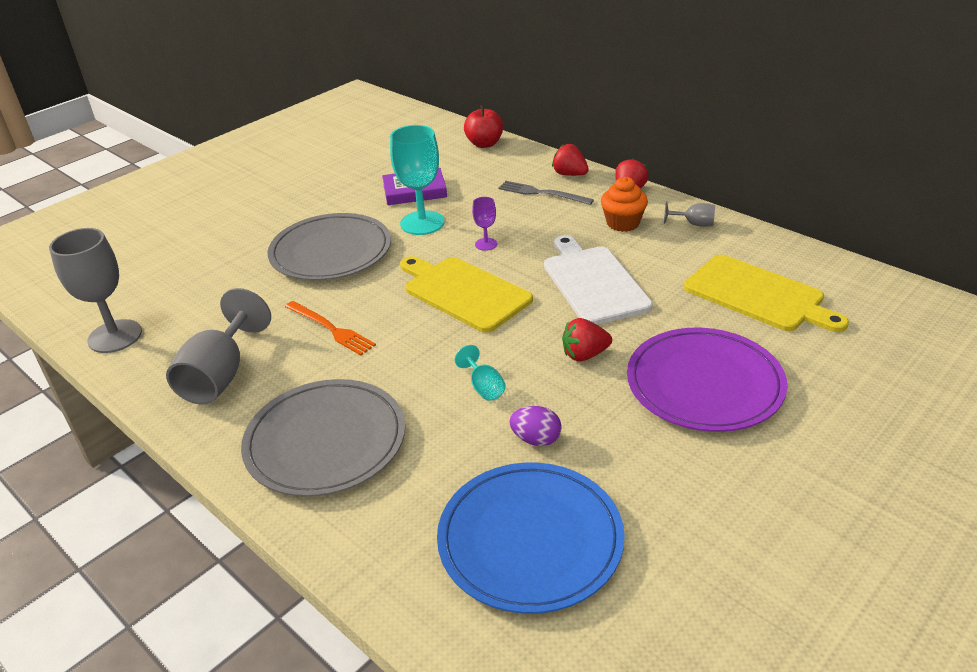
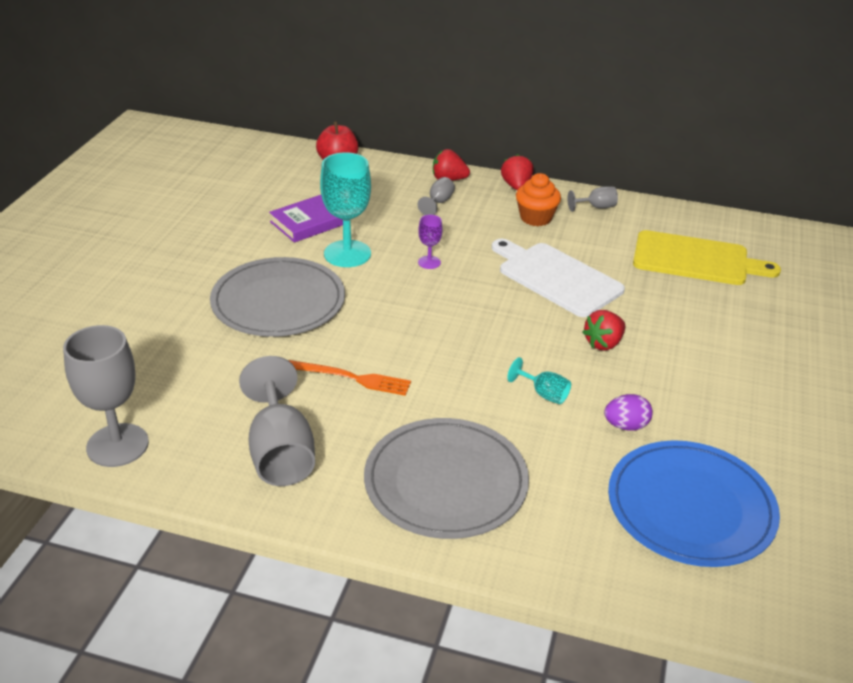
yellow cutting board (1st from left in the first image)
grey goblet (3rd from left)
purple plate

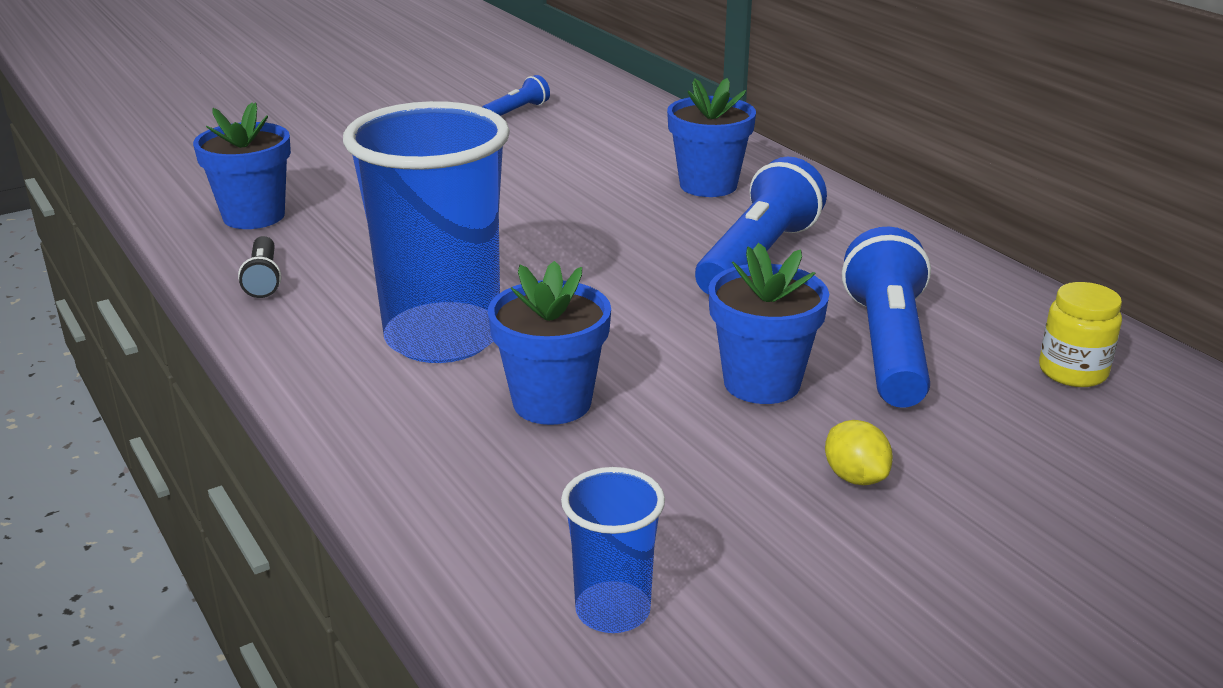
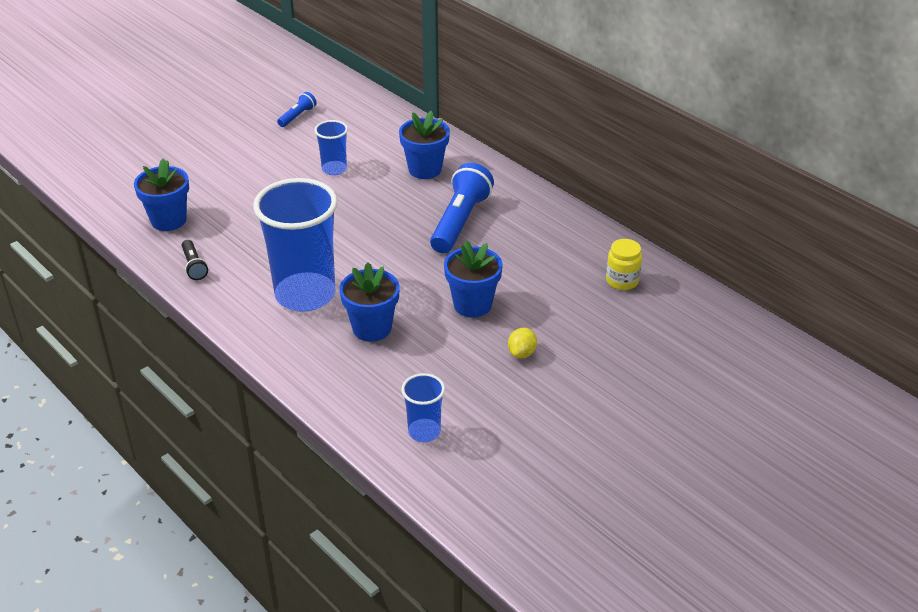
yellow lemon
blue flashlight (3rd from left in the first image)
blue cup (2nd from left)

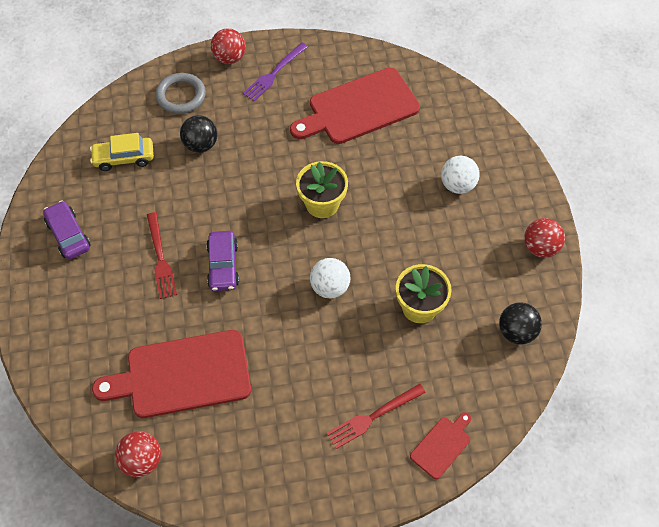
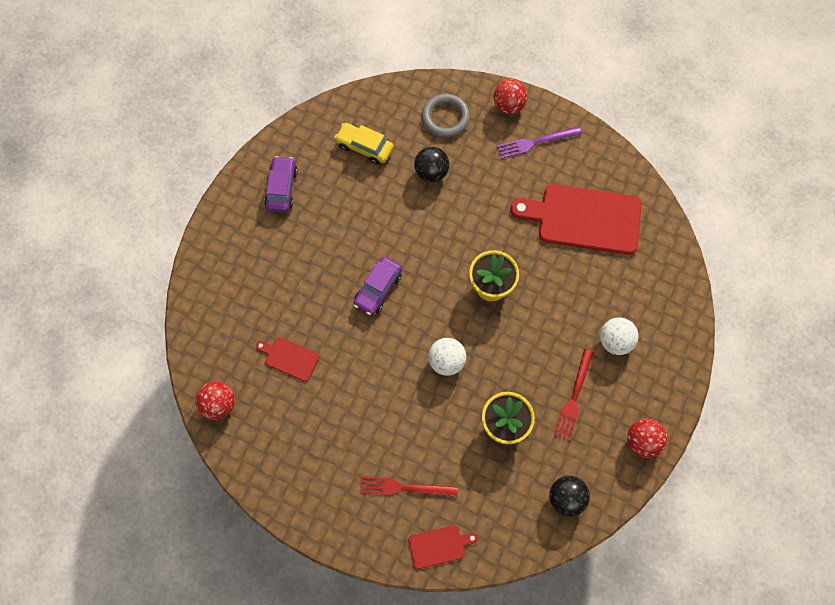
red cutting board (1st from left)
red fork (2nd from left)

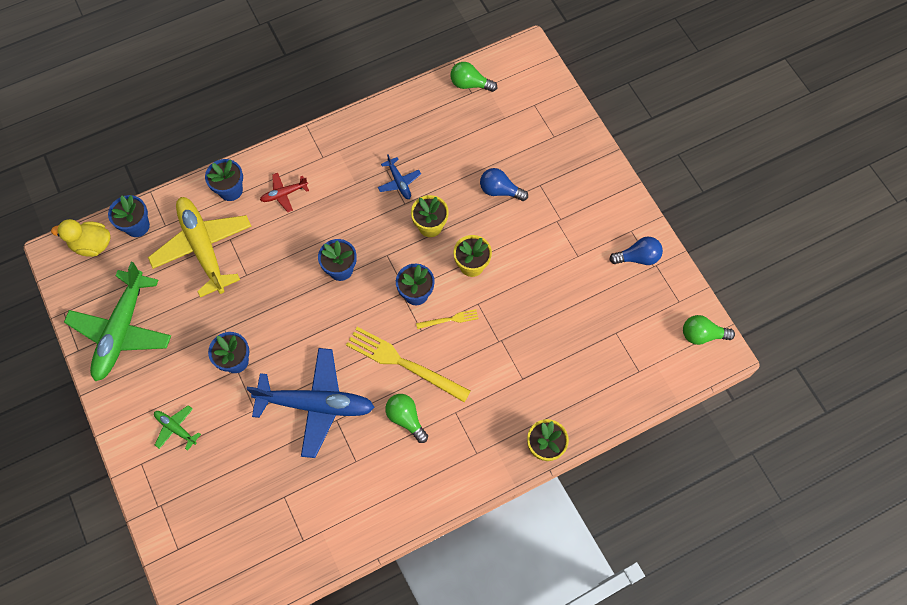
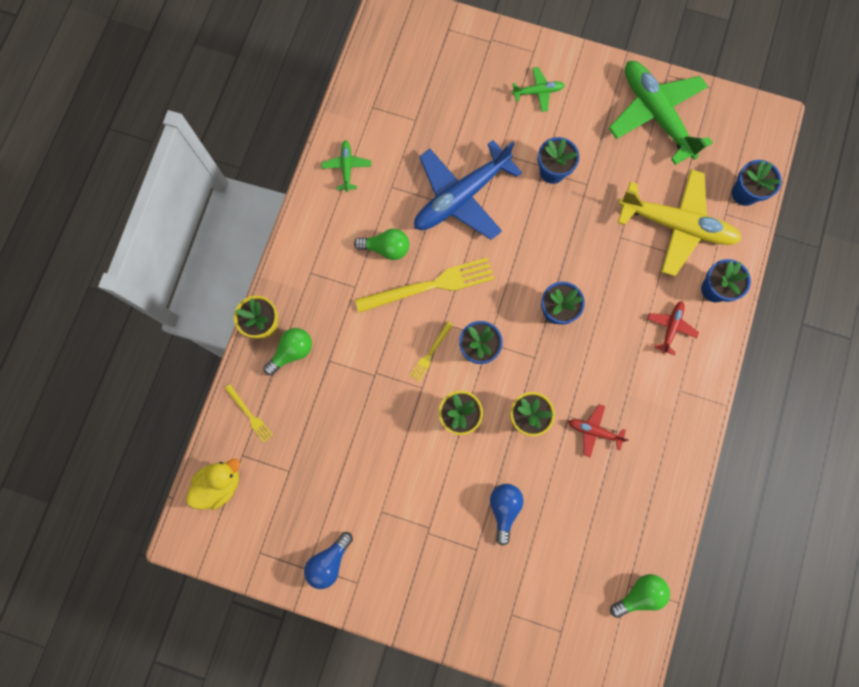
yellow duck
red plane (1st from left)
blue light bulb (2nd from left)
green light bulb (1st from left)
yellow fork (1st from left)
green plane (1st from left)

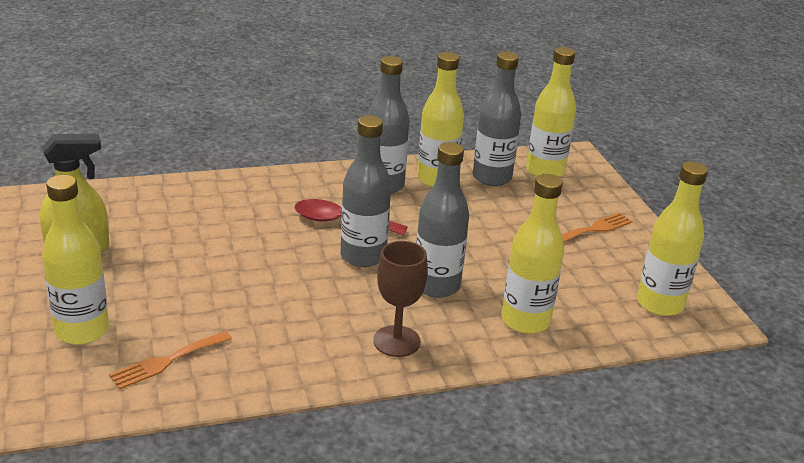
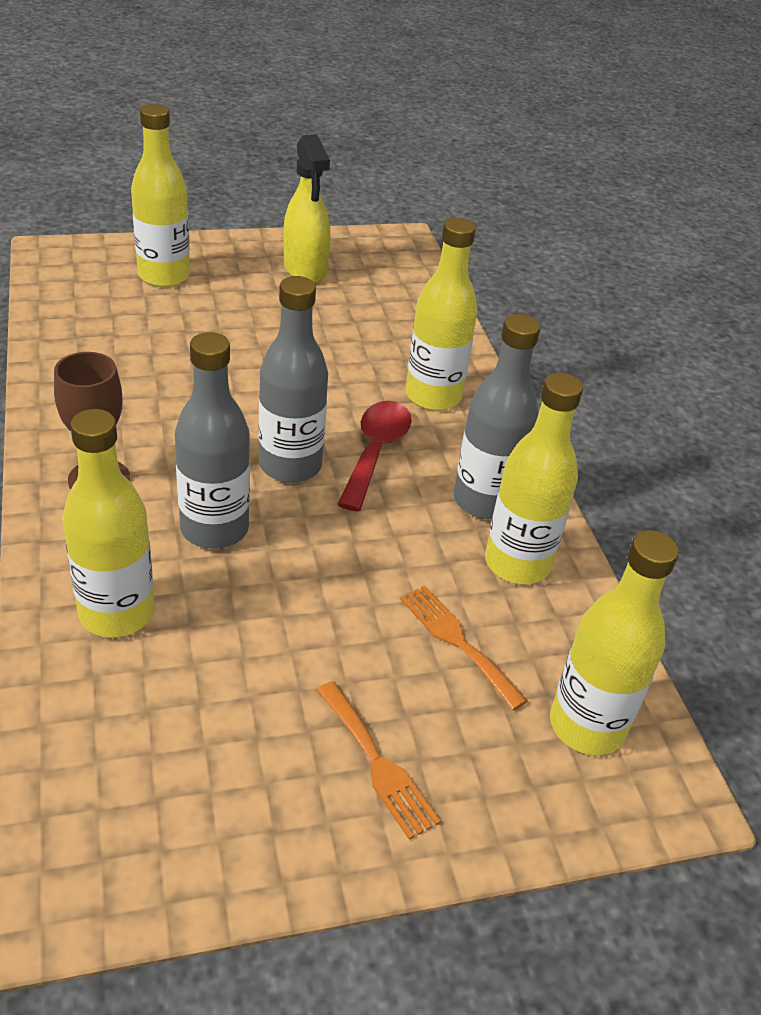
orange fork (2nd from left)
grey bottle (4th from left in the first image)
yellow bottle (3rd from left)

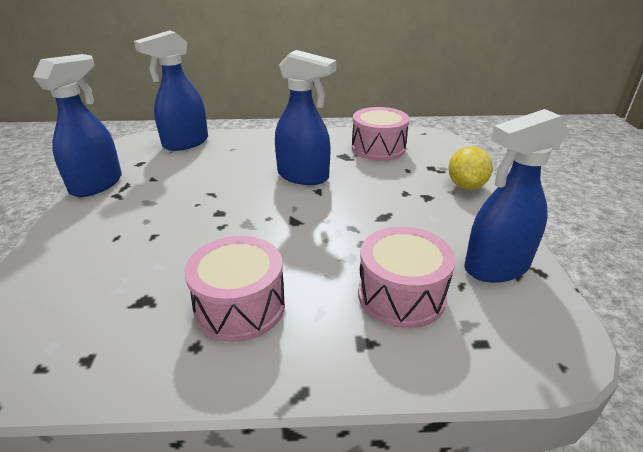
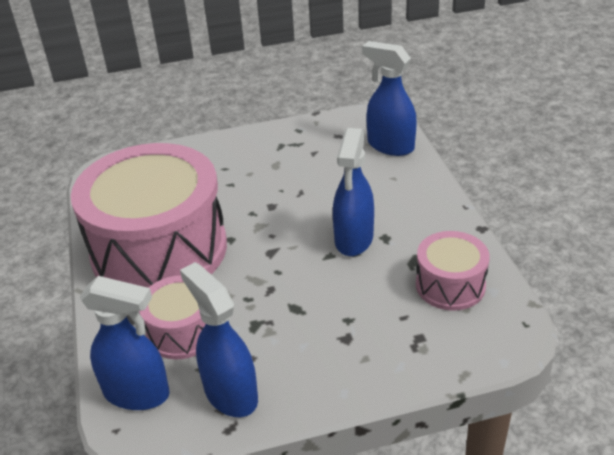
blue spray bottle (1st from left)
pink drum (1st from left)
yellow lemon

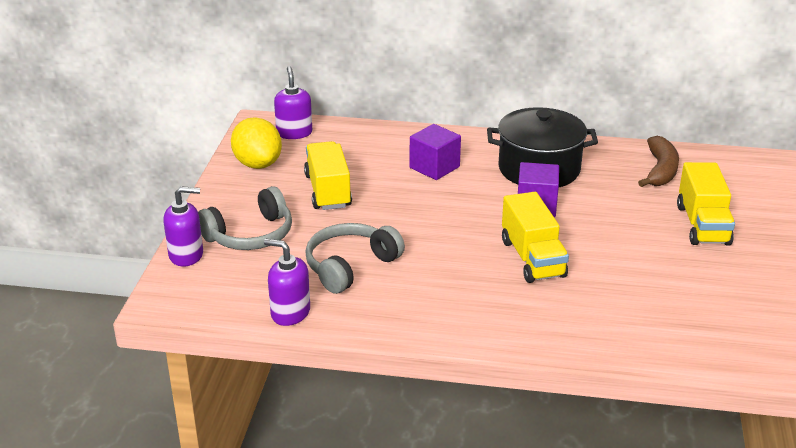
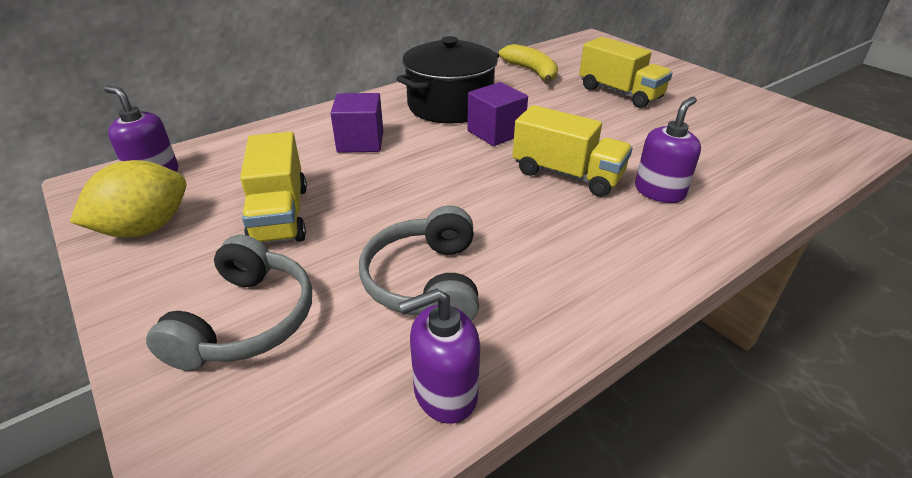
purple soap dispenser (3rd from left)
yellow lemon
yellow truck (1st from left)
yellow banana

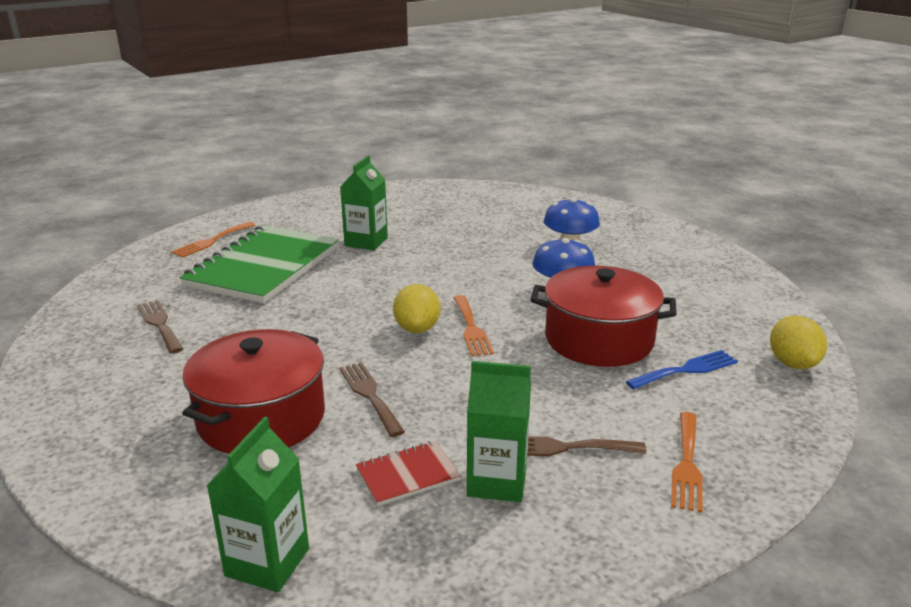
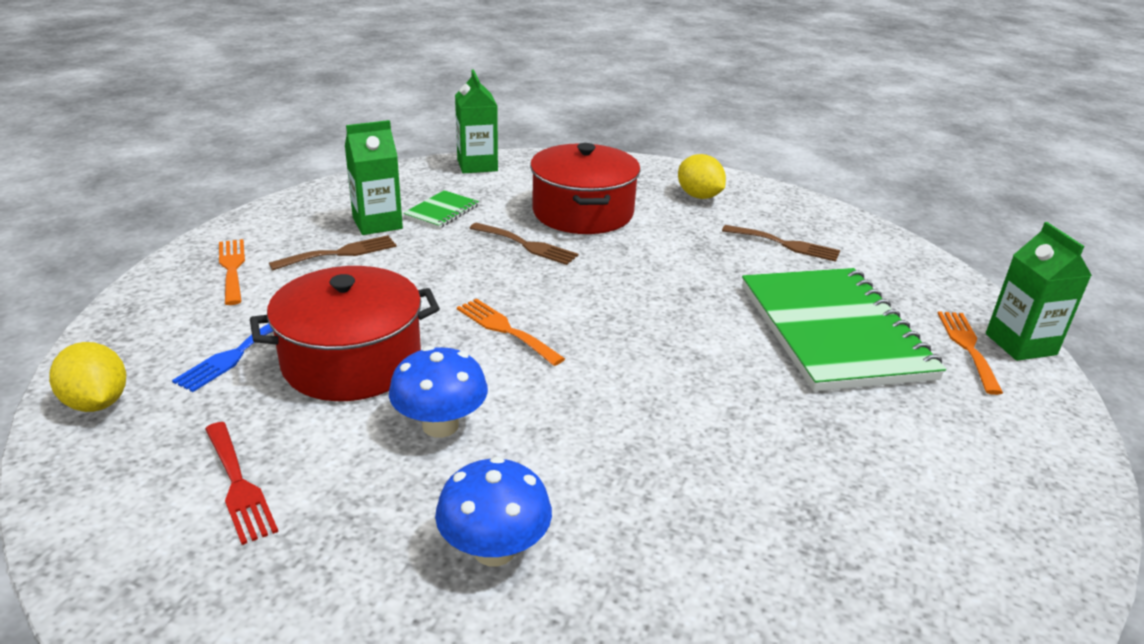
green carton (3rd from left)
green notebook (1st from left)
yellow lemon (2nd from left)
red fork

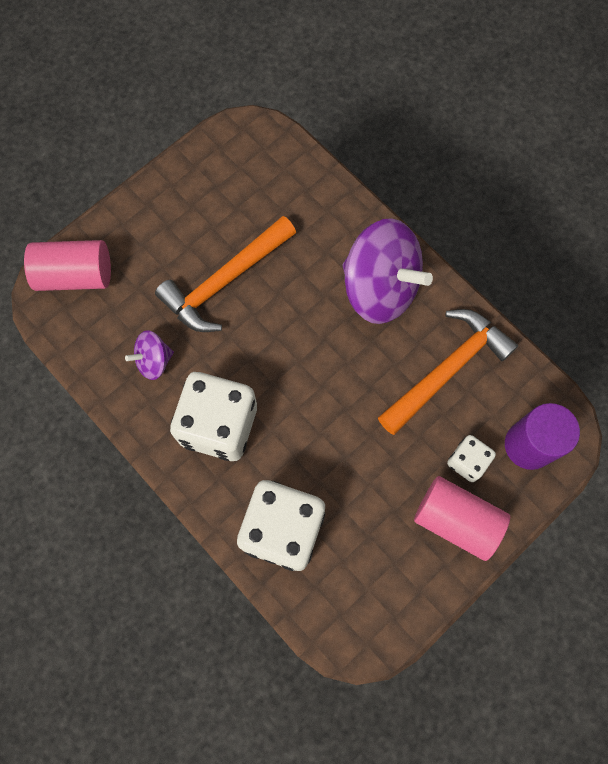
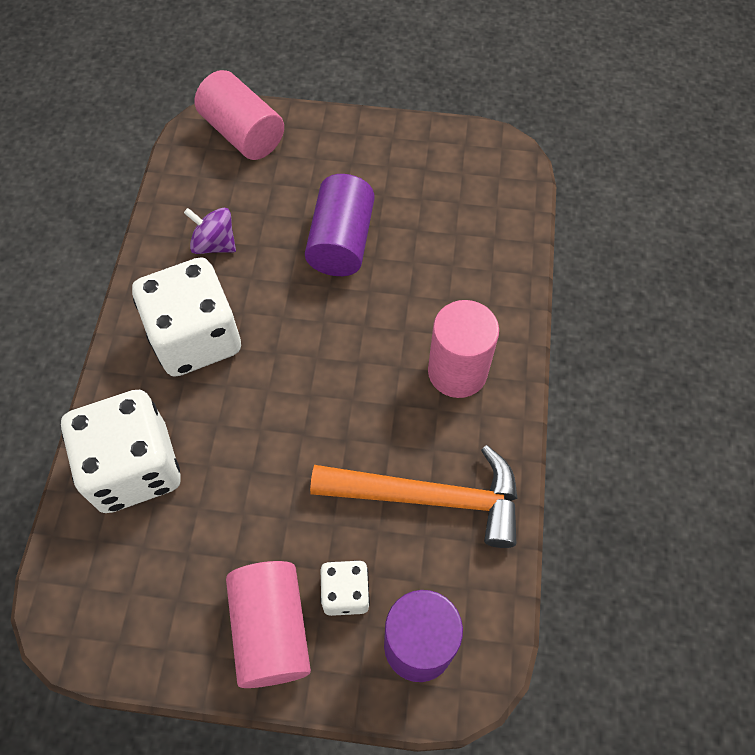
purple cylinder (1st from left)
pink cylinder (3rd from left)

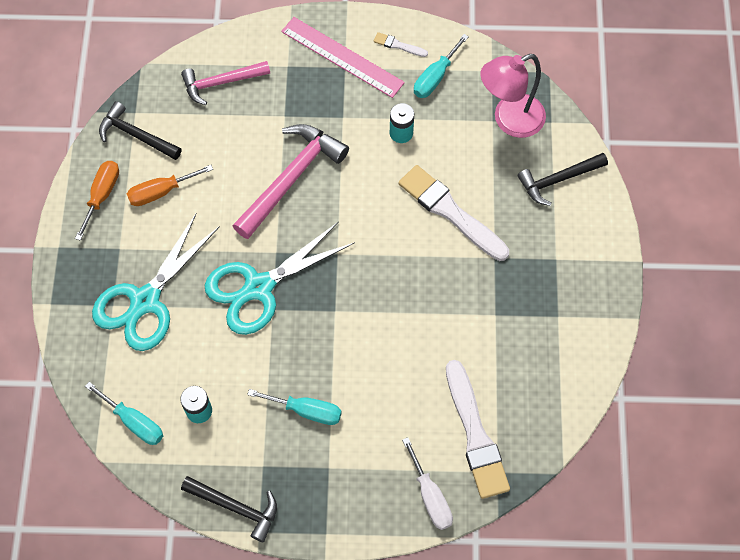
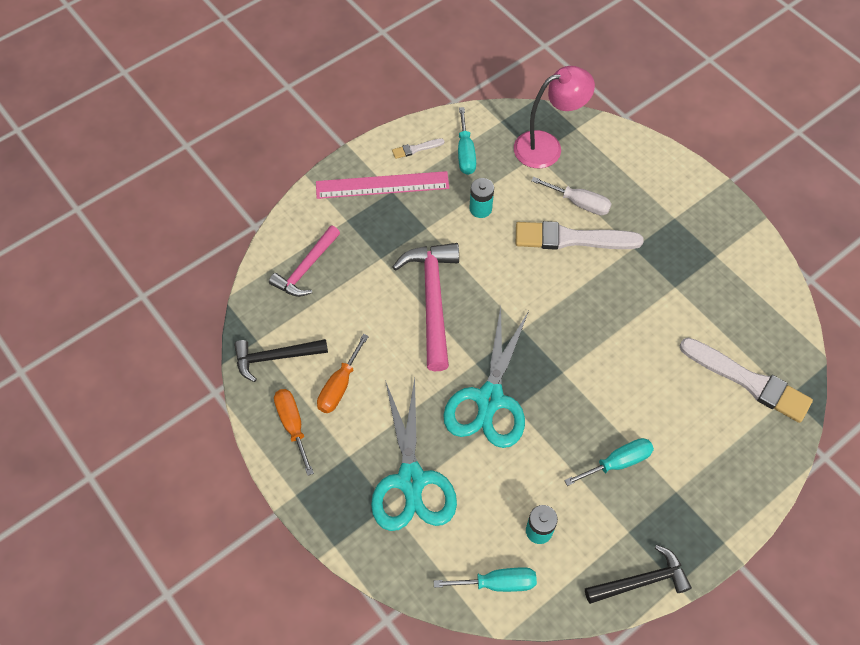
white screwdriver
pink lamp
black hammer (3rd from left in the first image)

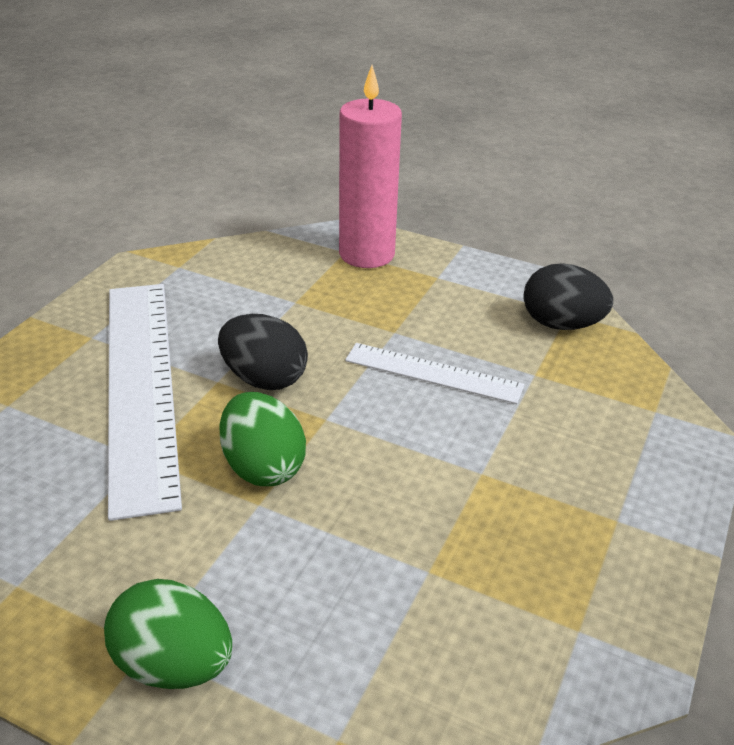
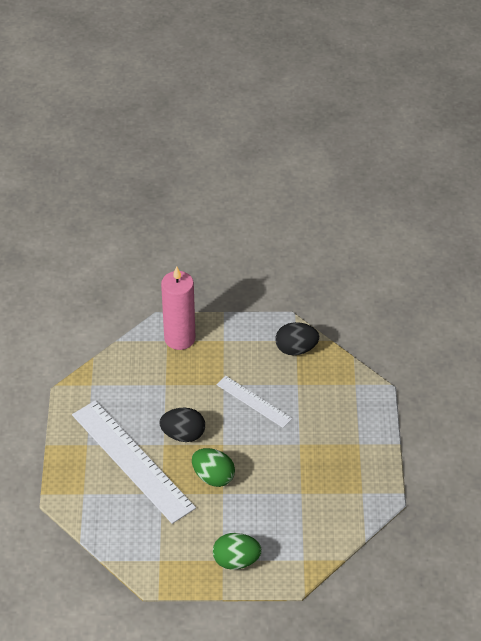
white ruler (2nd from left)

